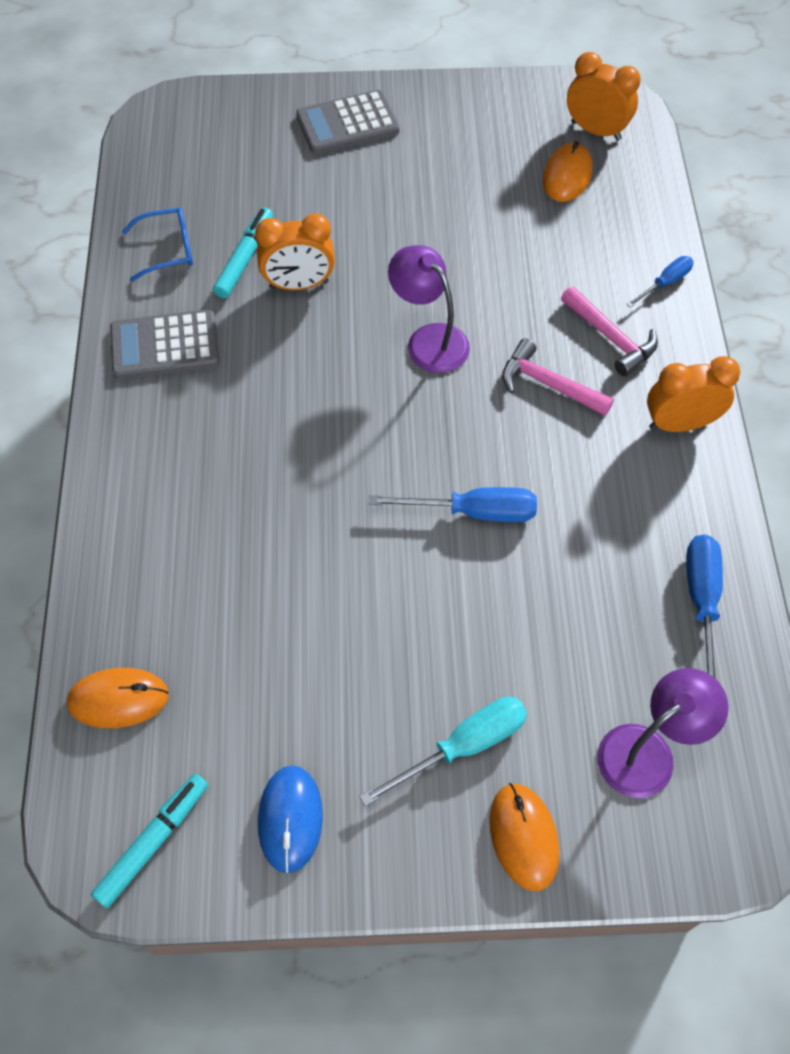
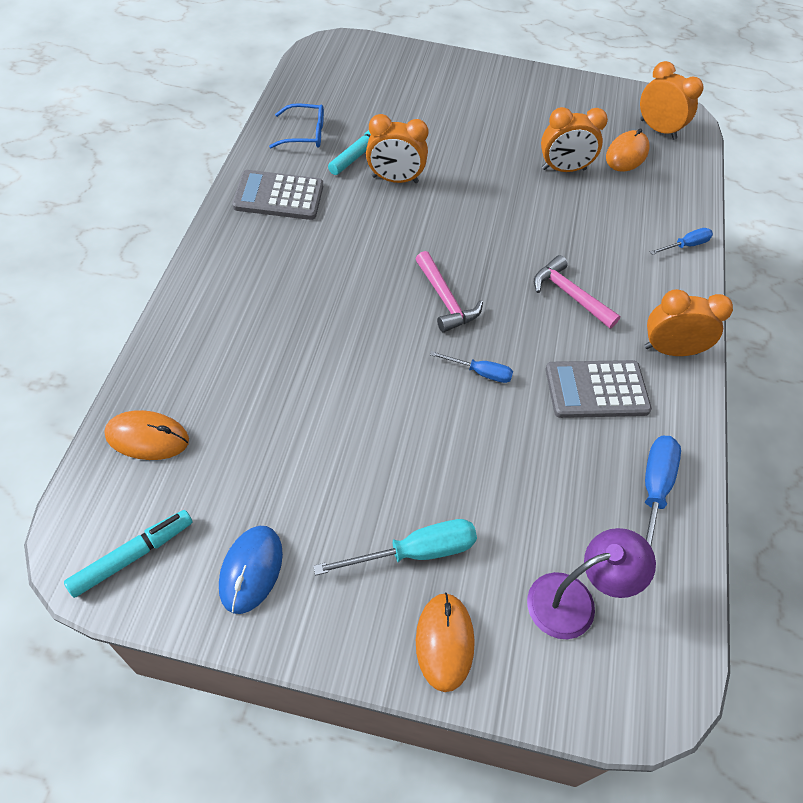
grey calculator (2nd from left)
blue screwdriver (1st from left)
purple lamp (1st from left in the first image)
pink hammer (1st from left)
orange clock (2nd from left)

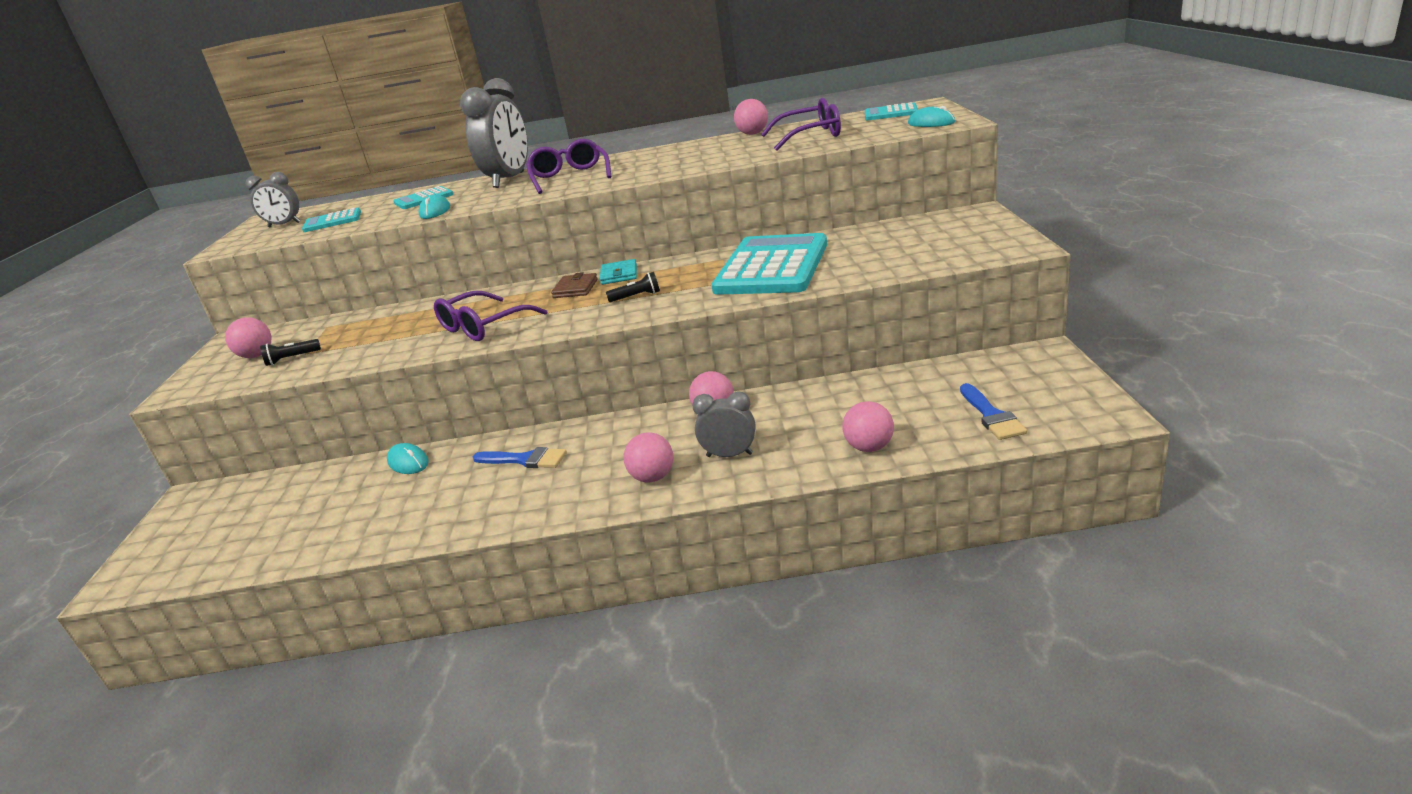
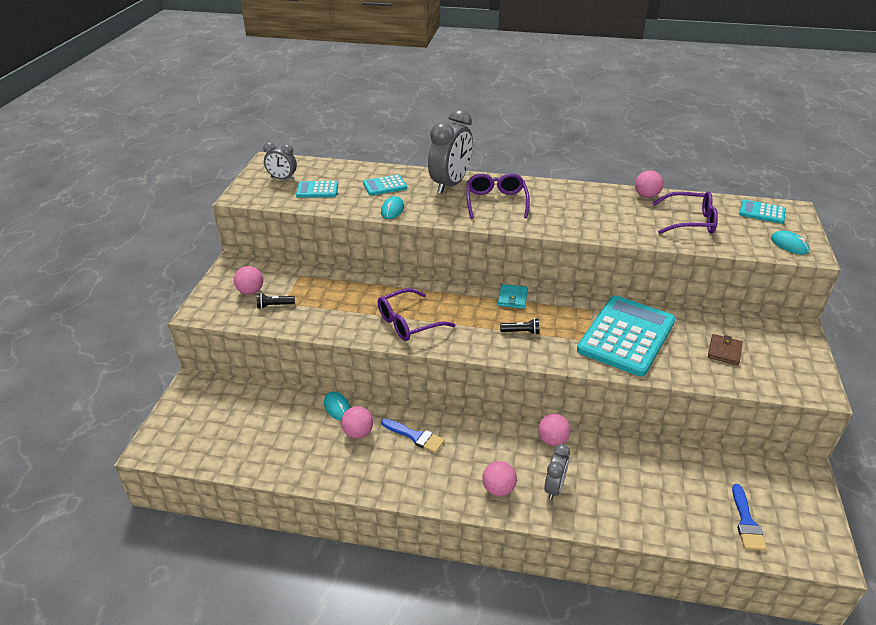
brown wallet
grey clock (3rd from left)
pink ball (2nd from left)

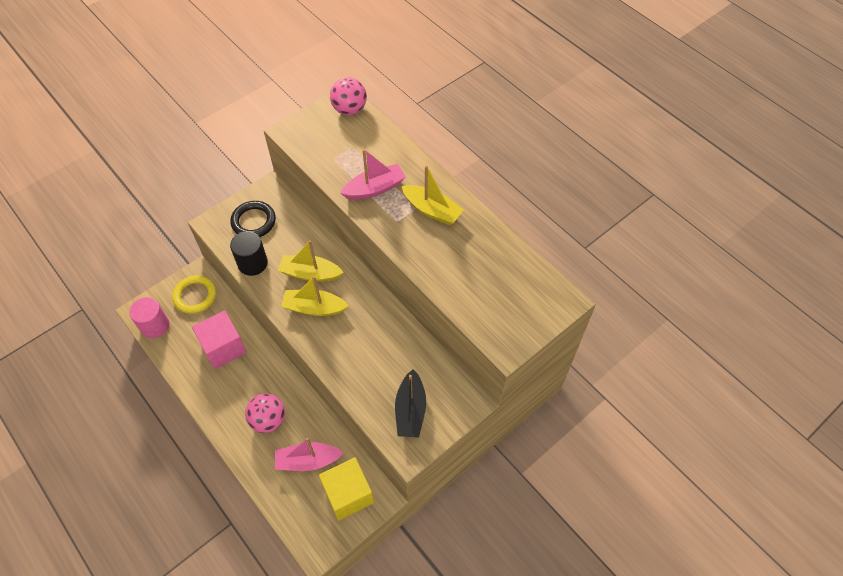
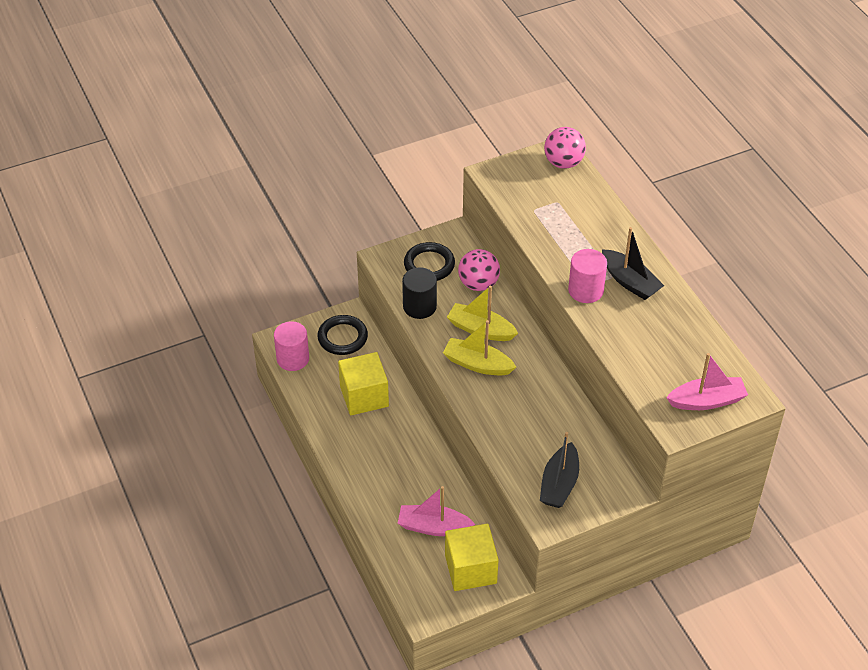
black ring (1st from left)
yellow cube (1st from left)
pink ball (1st from left)
pink boat (2nd from left)
black boat (2nd from left)
pink cylinder (2nd from left)

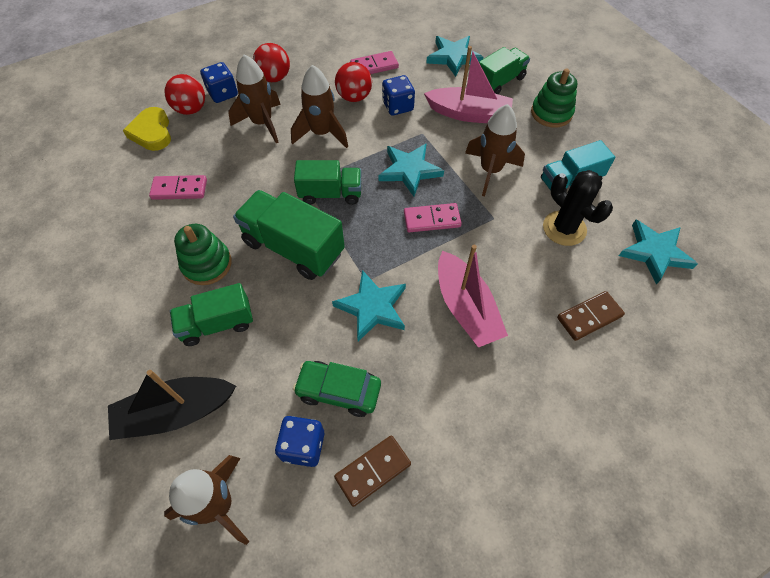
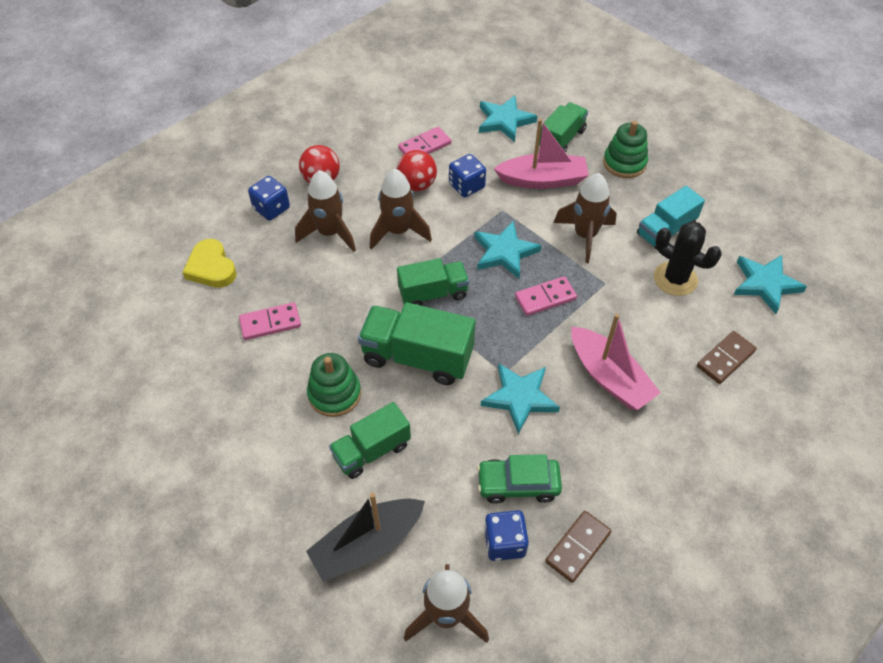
red ball (1st from left in the first image)

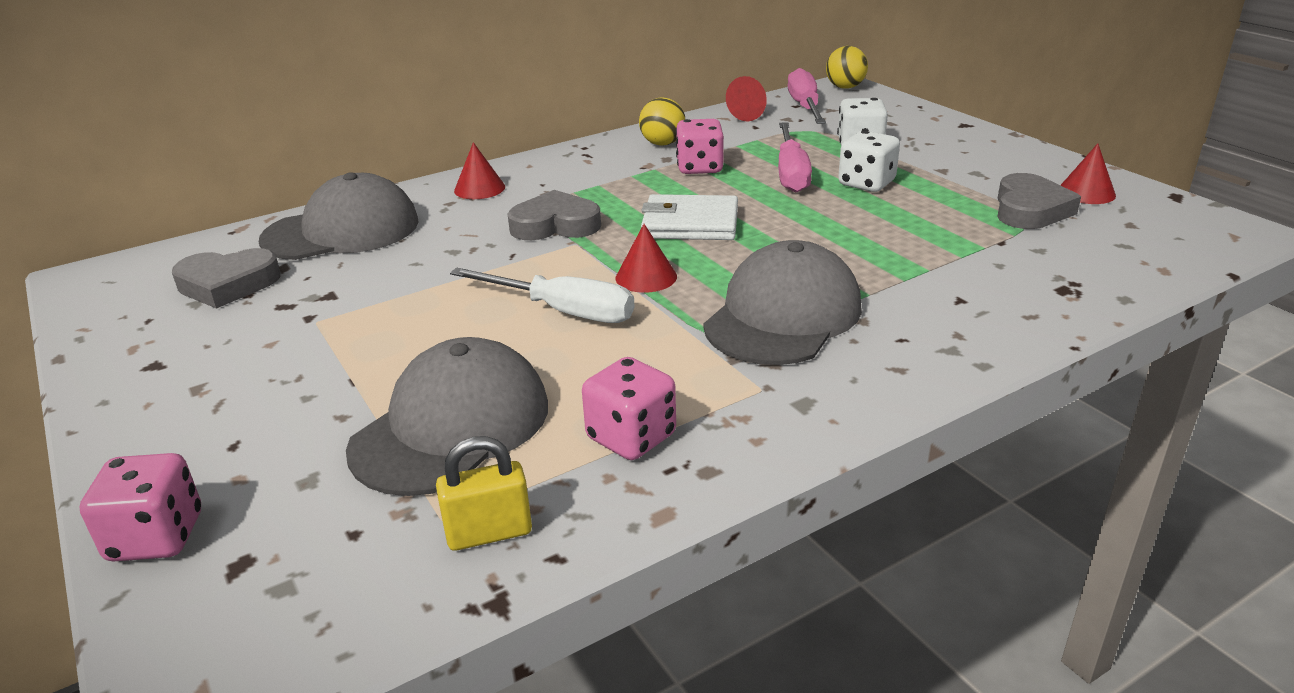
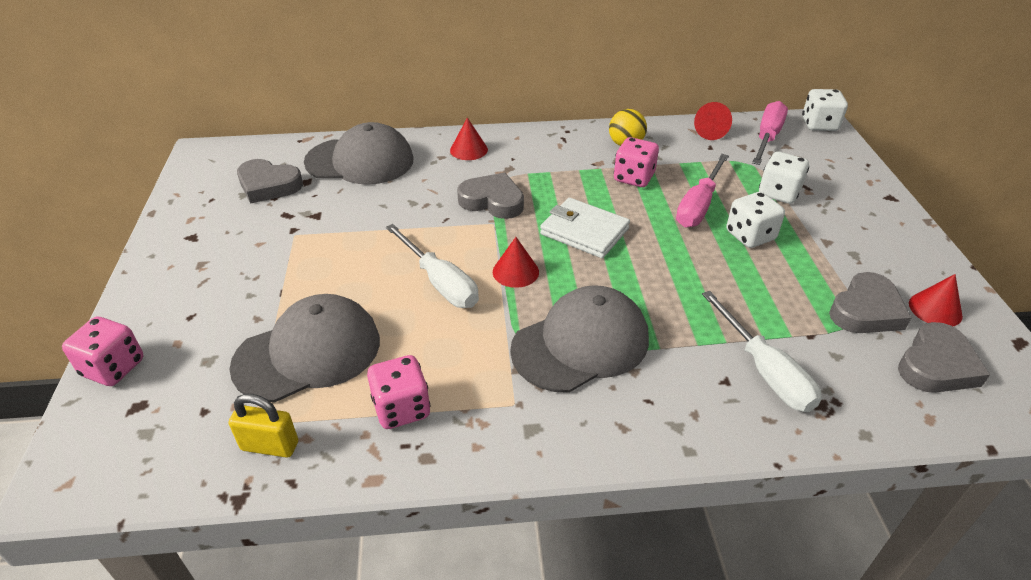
white dice (3rd from left)
white screwdriver (2nd from left)
grey heart (4th from left)

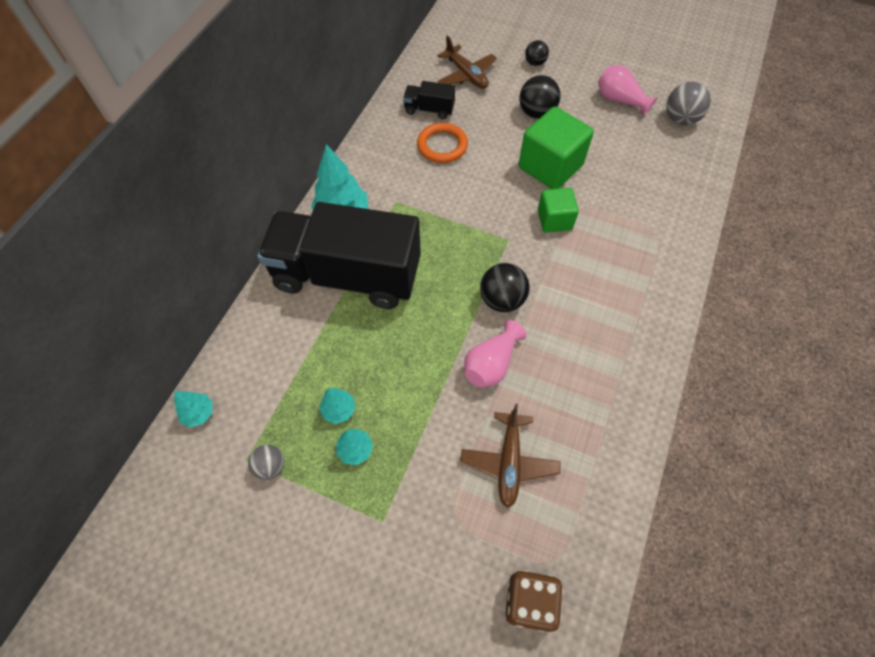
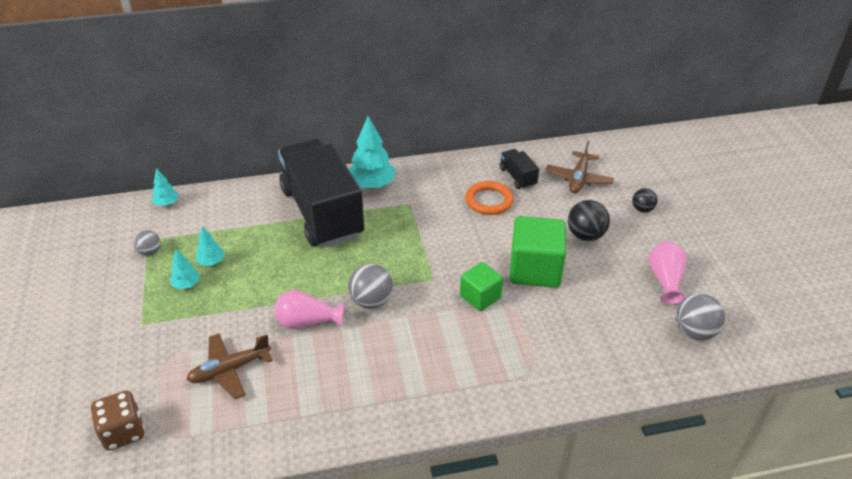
grey ball (2nd from left)

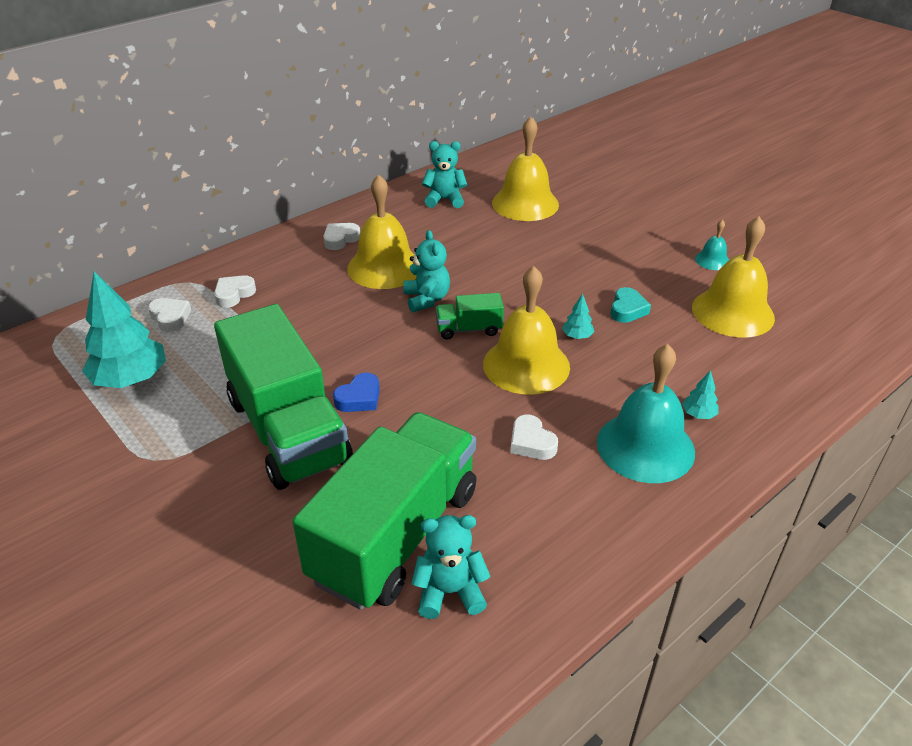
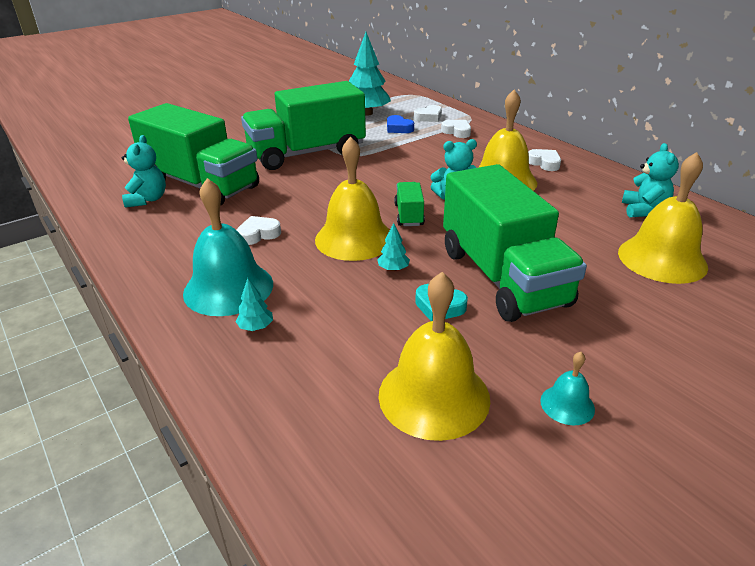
blue heart
green truck (4th from left)

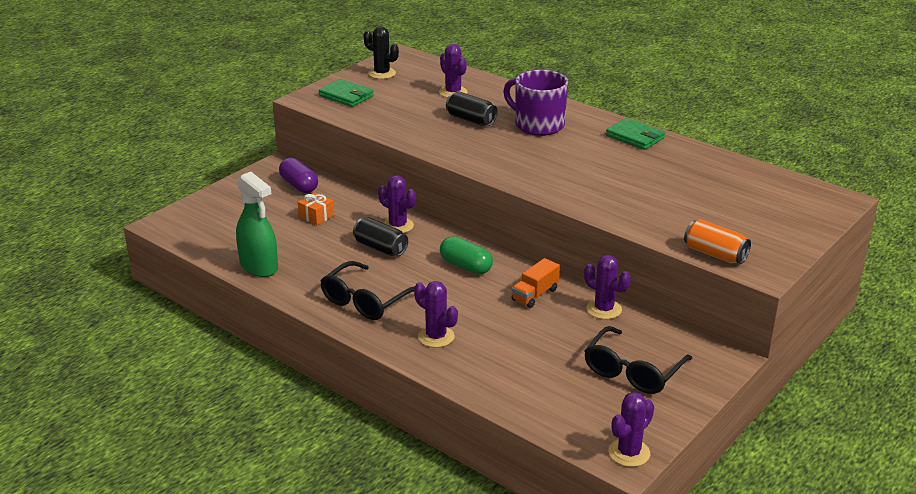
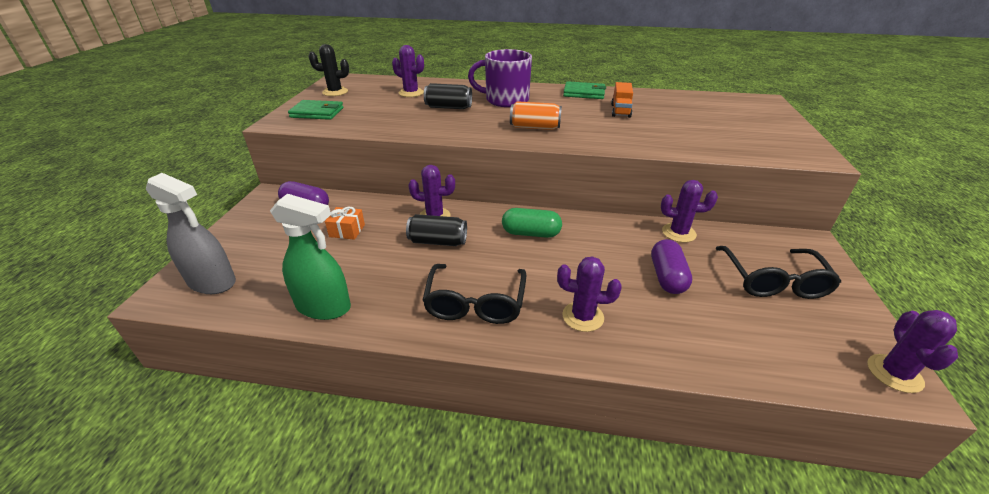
orange truck
orange can
grey spray bottle
purple capsule (2nd from left)

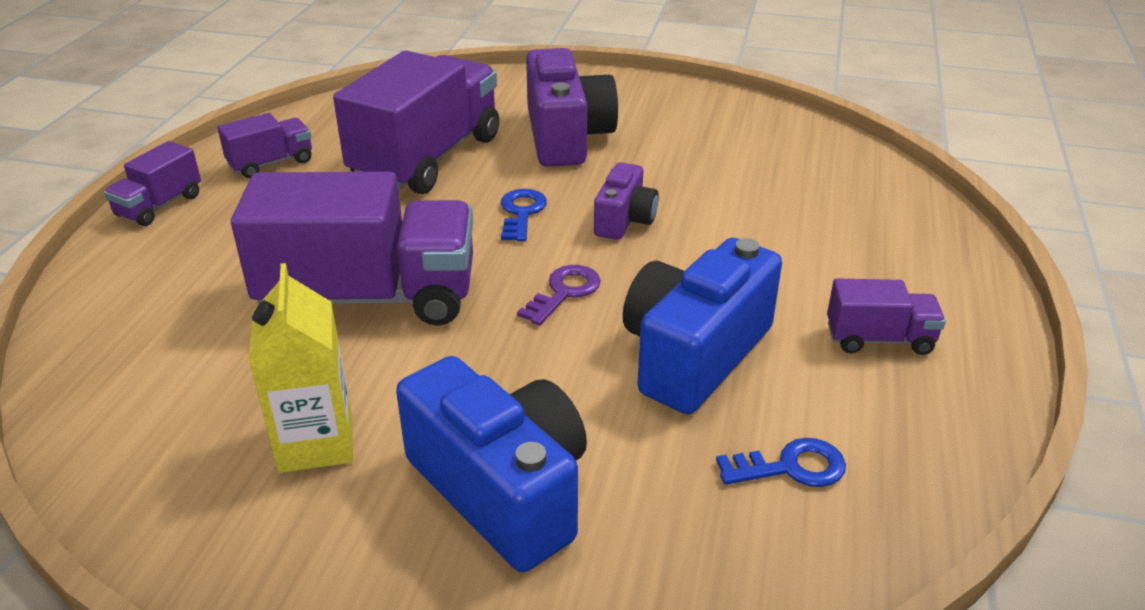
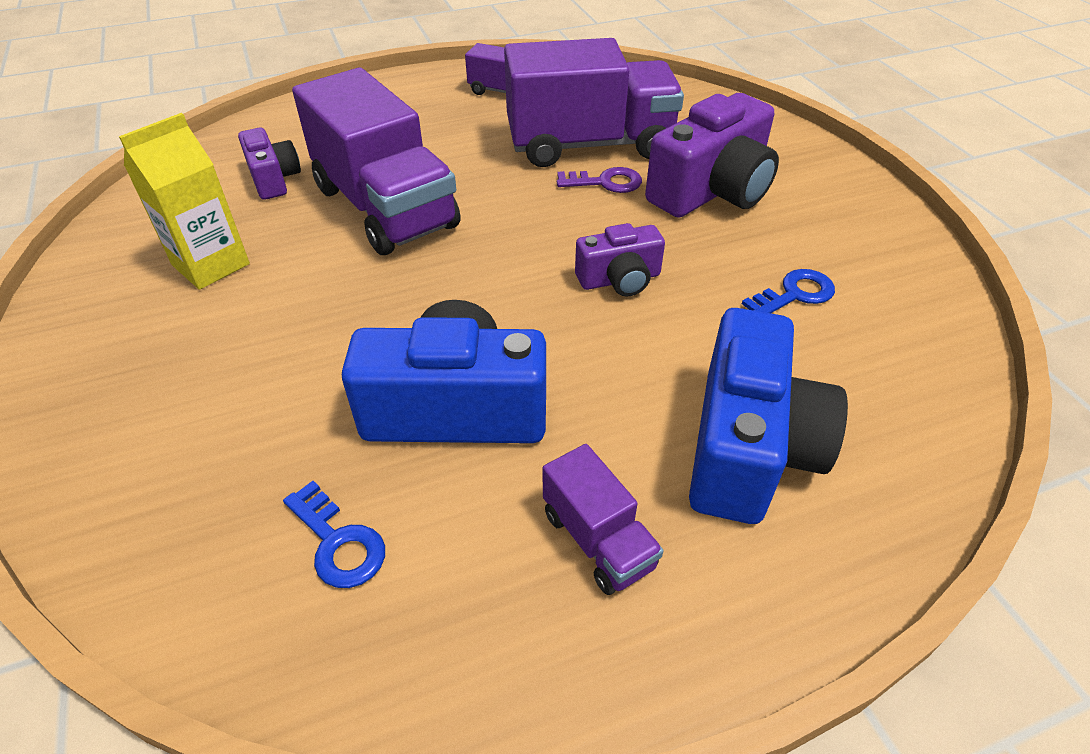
purple truck (1st from left in the first image)
blue camera (2nd from left)
blue key (2nd from left)
purple key
purple camera (1st from left)

